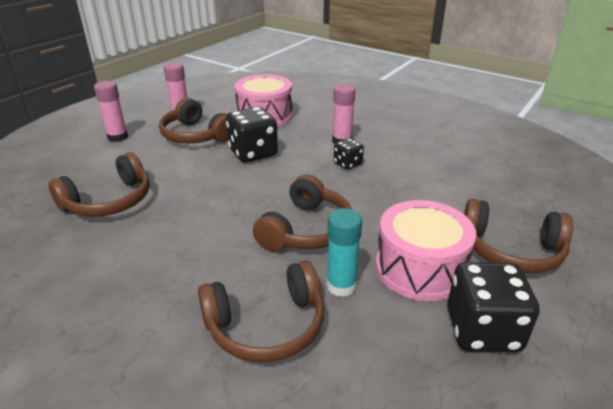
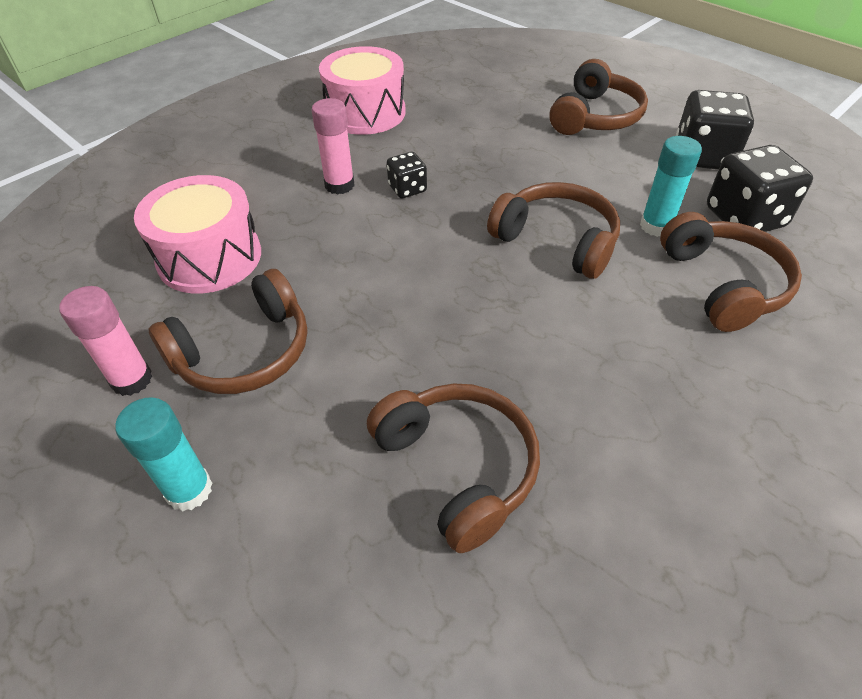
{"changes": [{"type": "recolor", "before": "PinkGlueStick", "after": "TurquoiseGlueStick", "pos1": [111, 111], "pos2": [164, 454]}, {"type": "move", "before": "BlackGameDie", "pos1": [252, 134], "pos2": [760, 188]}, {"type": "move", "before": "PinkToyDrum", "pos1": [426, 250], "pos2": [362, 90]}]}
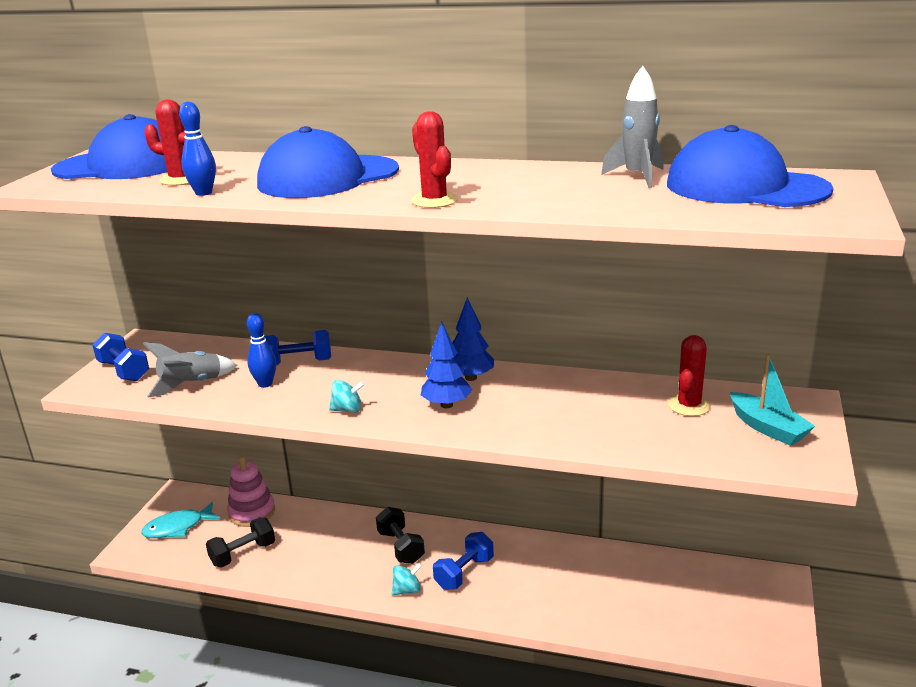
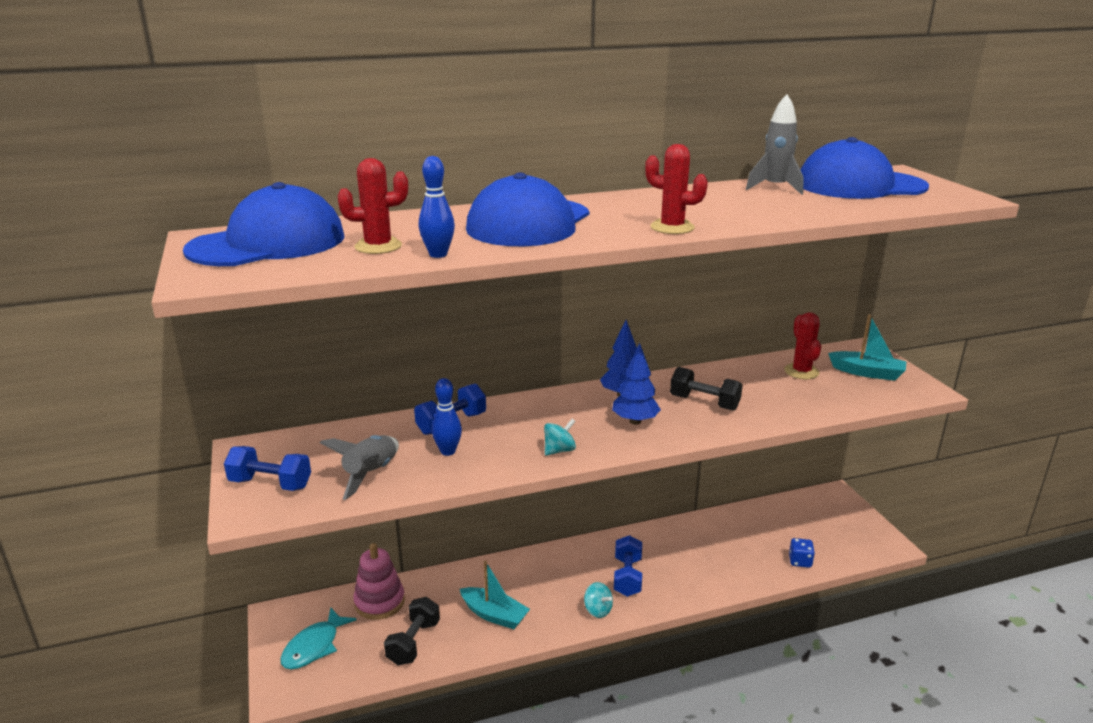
{"changes": [{"type": "move", "before": "BlackFreeWeight", "pos1": [400, 535], "pos2": [706, 389]}, {"type": "rotate", "before": "TurquoiseSpinningTop", "pos1": [407, 579], "pos2": [598, 600], "turn": 105}, {"type": "insert", "after": "TurquoiseBoat", "pos2": [495, 594]}, {"type": "insert", "after": "CobaltGameDie", "pos2": [802, 553]}]}
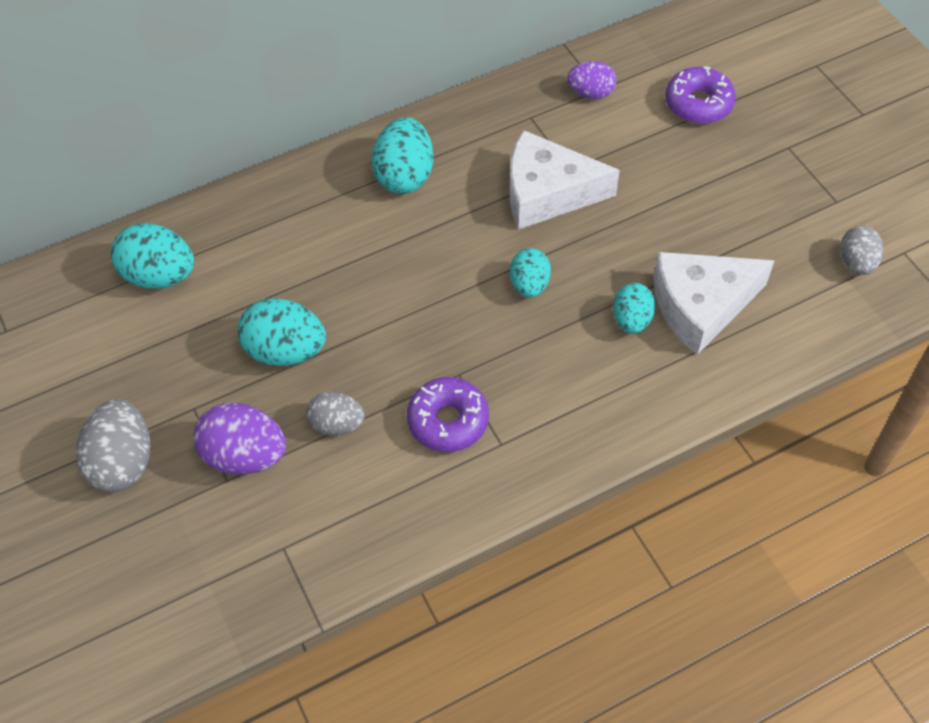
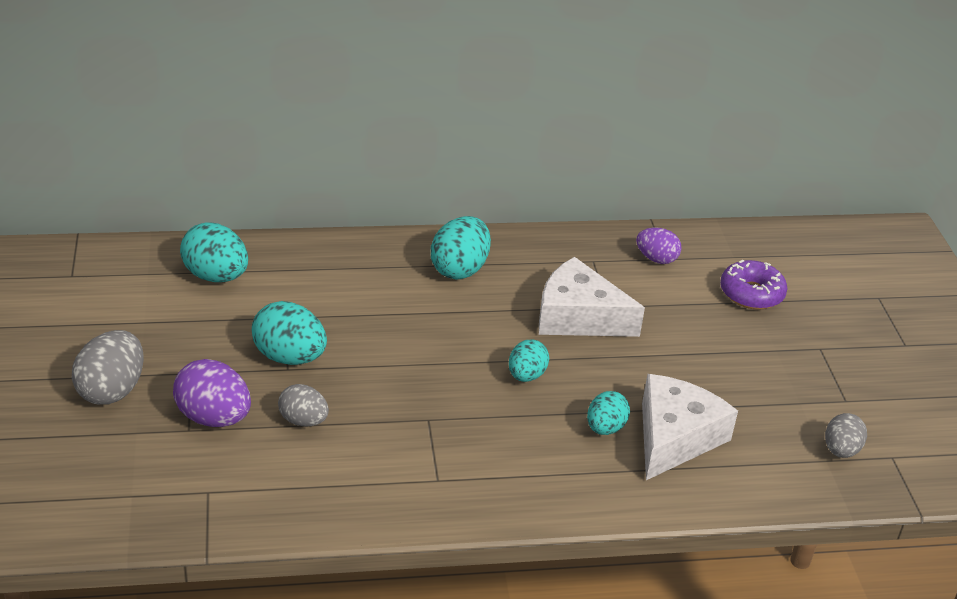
{"changes": [{"type": "delete", "before": "VioletDoughnut", "pos1": [448, 414]}, {"type": "rotate", "before": "PureWhiteCheese", "pos1": [714, 303], "pos2": [690, 427], "turn": 120}]}
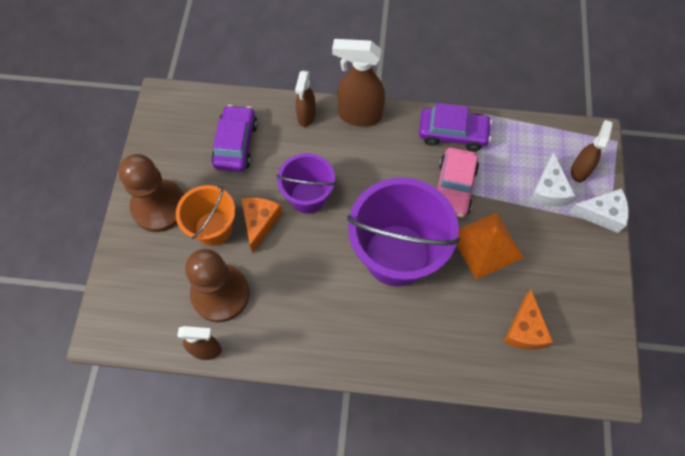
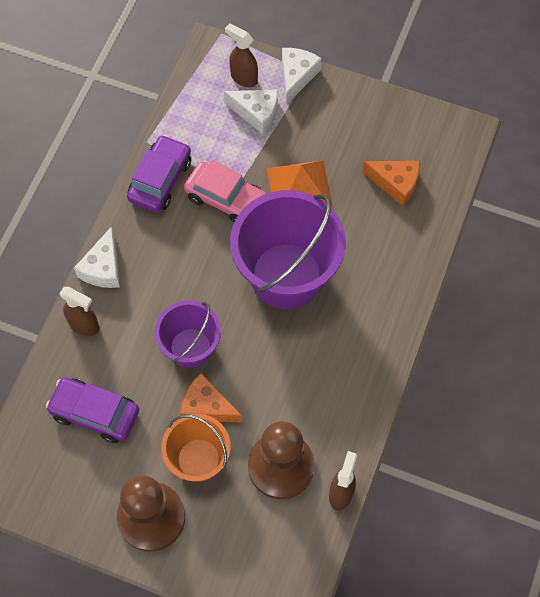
{"changes": [{"type": "replace", "before": "DarkBrownSprayBottle", "after": "PureWhiteCheese", "pos1": [358, 83], "pos2": [97, 257]}]}
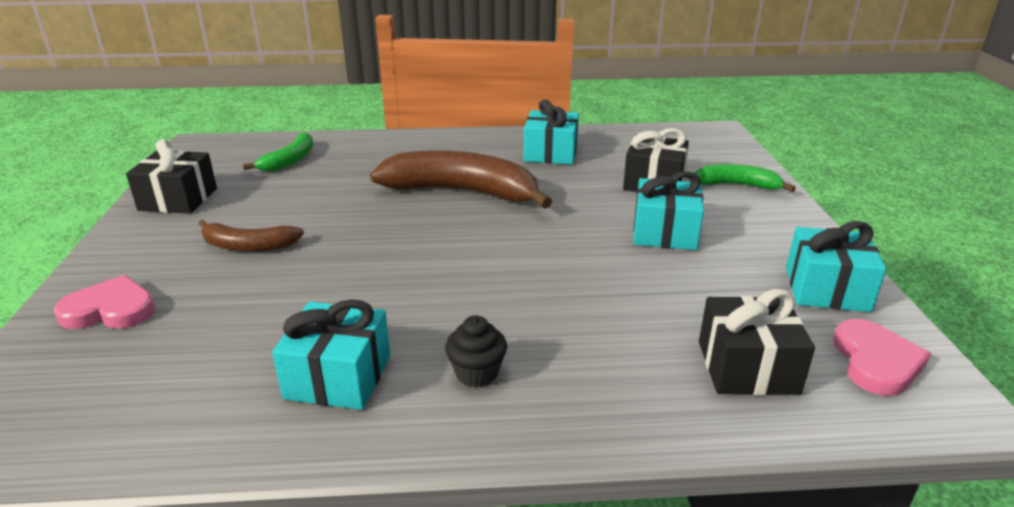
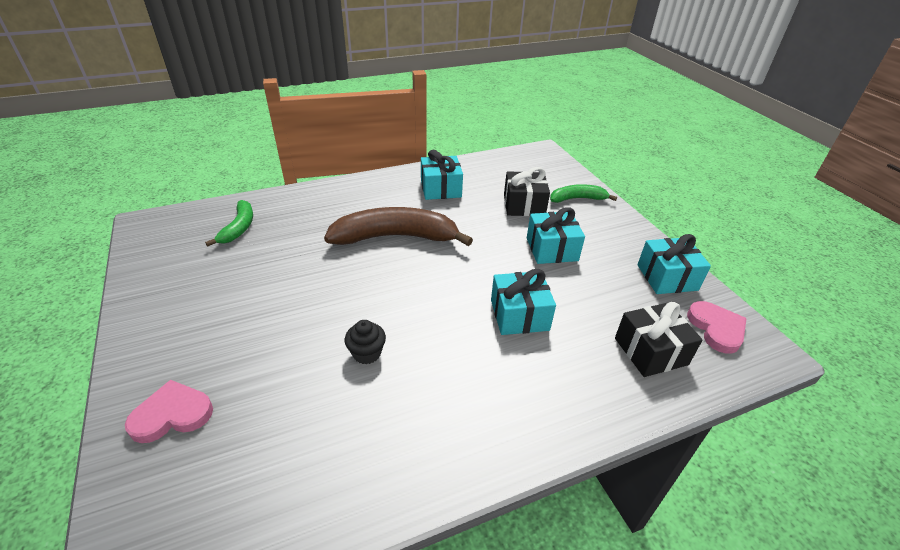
{"changes": [{"type": "delete", "before": "BlackPresent", "pos1": [171, 176]}, {"type": "delete", "before": "DarkBrownToyBanana", "pos1": [251, 236]}, {"type": "move", "before": "TurquoisePresent", "pos1": [331, 354], "pos2": [523, 302]}, {"type": "move", "before": "BlackFairyCake", "pos1": [476, 351], "pos2": [365, 342]}]}
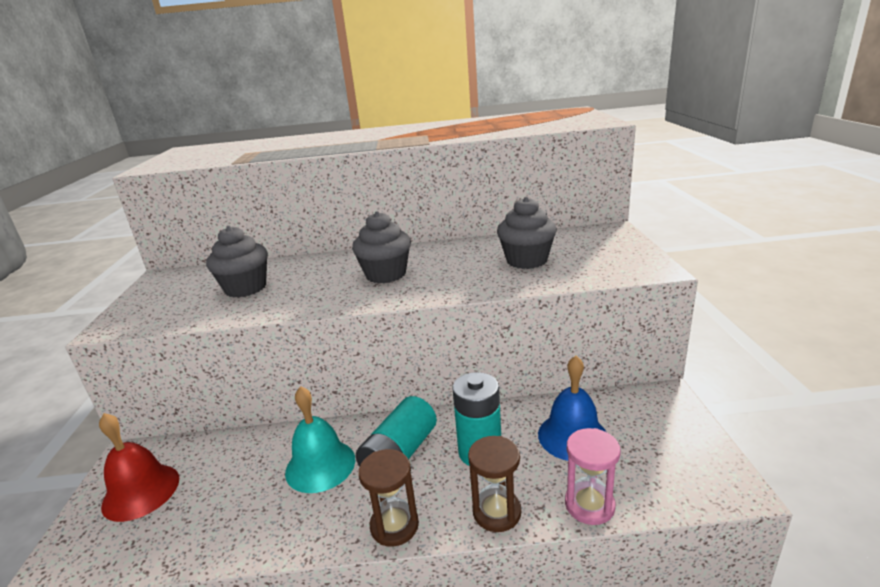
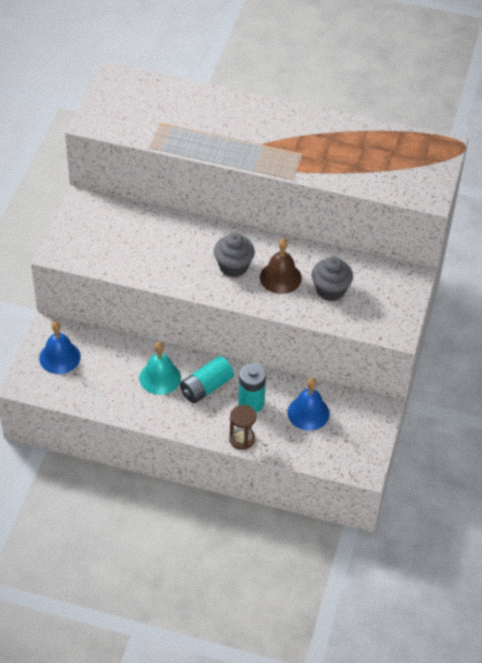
{"changes": [{"type": "recolor", "before": "ScarletSchoolBell", "after": "CobaltSchoolBell", "pos1": [139, 467], "pos2": [60, 347]}, {"type": "delete", "before": "GreyFairyCake", "pos1": [237, 262]}, {"type": "delete", "before": "DarkBrownSandTimer", "pos1": [388, 498]}, {"type": "delete", "before": "PinkSandTimer", "pos1": [593, 476]}, {"type": "insert", "after": "DarkBrownSchoolBell", "pos2": [281, 266]}]}
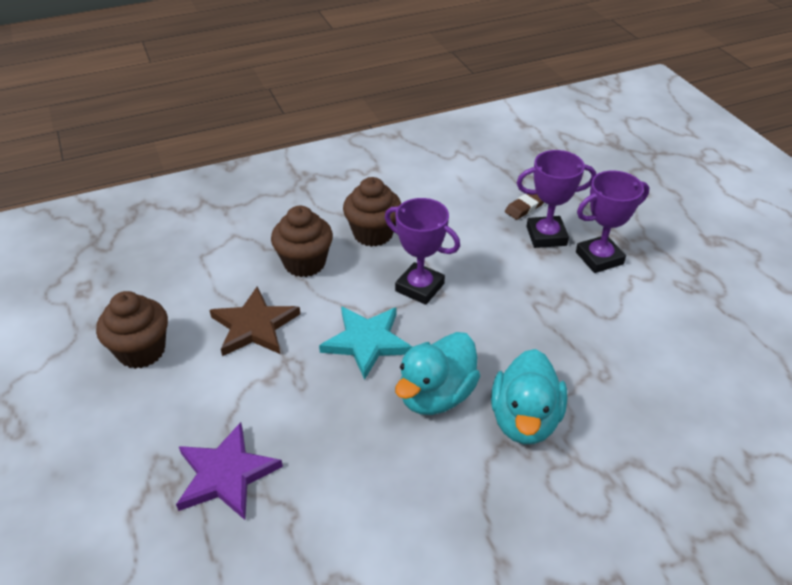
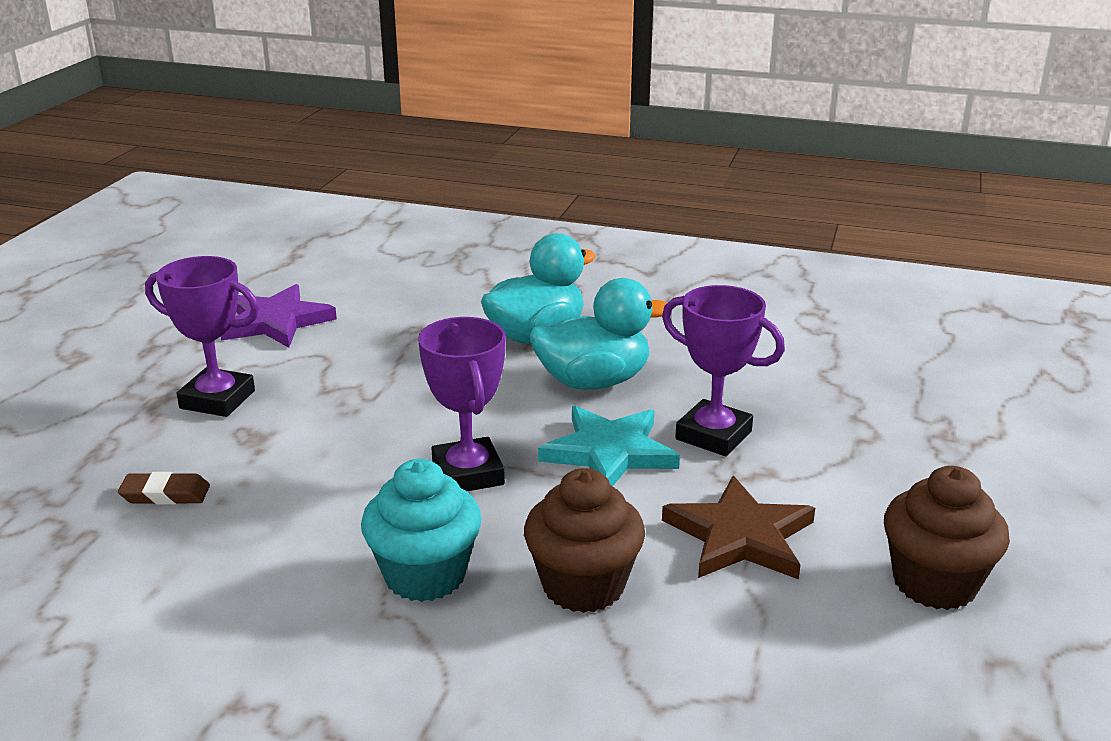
{"changes": [{"type": "move", "before": "VioletStar", "pos1": [229, 471], "pos2": [279, 316]}, {"type": "recolor", "before": "DarkBrownFairyCake", "after": "TurquoiseFairyCake", "pos1": [372, 212], "pos2": [421, 530]}, {"type": "move", "before": "VioletAwardCup", "pos1": [556, 199], "pos2": [723, 370]}]}
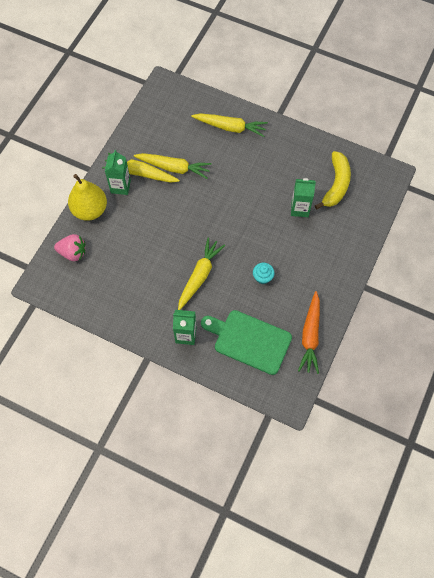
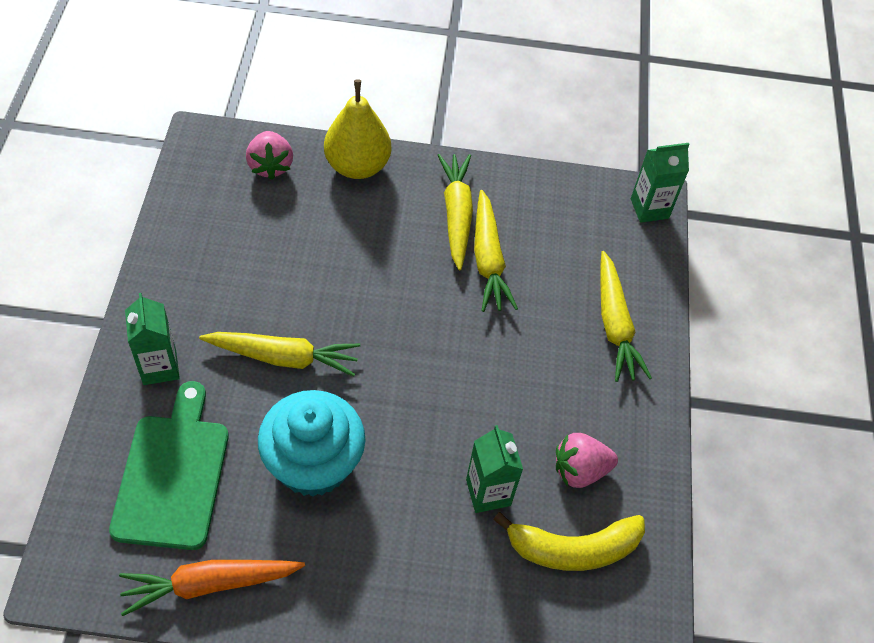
{"changes": [{"type": "move", "before": "LeafGreenCarton", "pos1": [118, 172], "pos2": [660, 183]}, {"type": "resize", "before": "TurquoiseFairyCake", "pos1": [264, 273], "pos2": [311, 443], "scale": 2.35}, {"type": "insert", "after": "PinkToyStrawberry", "pos2": [587, 460]}]}
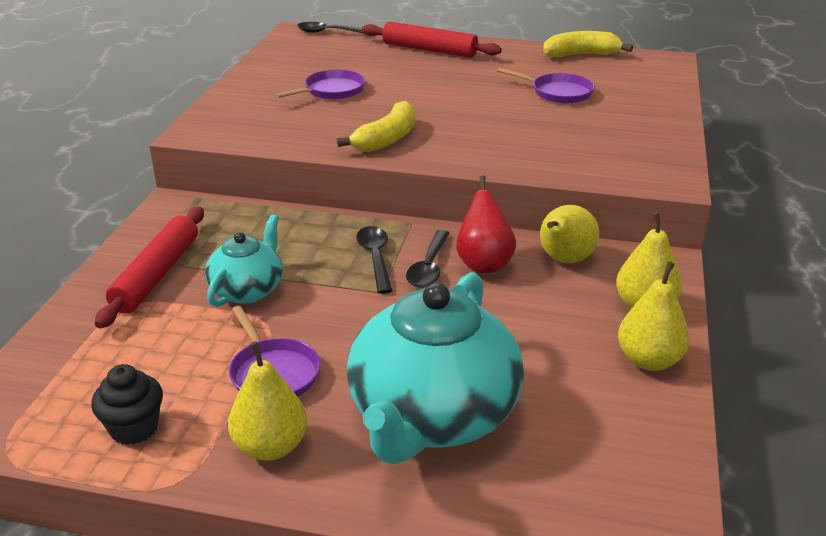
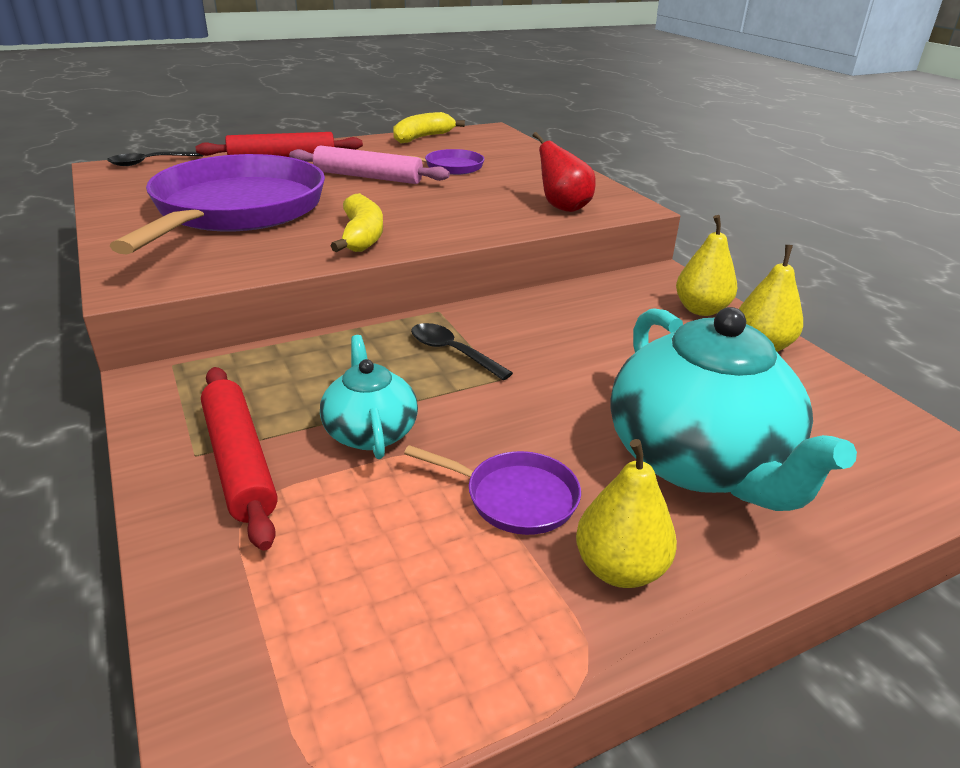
{"changes": [{"type": "delete", "before": "BlackFairyCake", "pos1": [127, 404]}, {"type": "resize", "before": "VioletFryingPan", "pos1": [320, 84], "pos2": [217, 204], "scale": 2.42}, {"type": "delete", "before": "BlackTablespoon", "pos1": [428, 259]}, {"type": "move", "before": "ScarletToyPear", "pos1": [486, 224], "pos2": [564, 172]}, {"type": "delete", "before": "BrightYellowToyPear", "pos1": [569, 234]}, {"type": "insert", "after": "PinkPastryRoller", "pos2": [369, 164]}]}
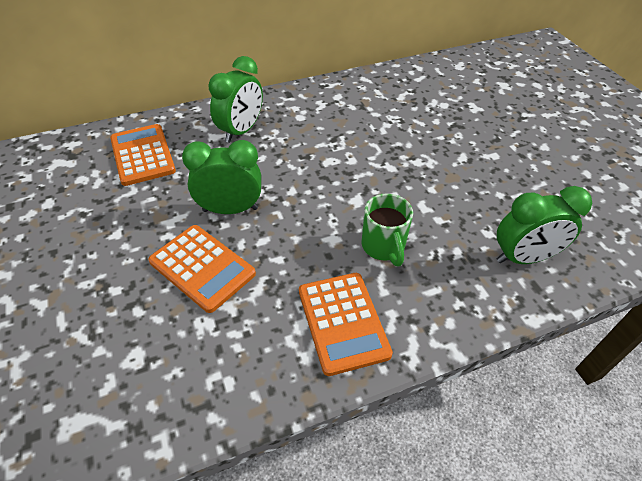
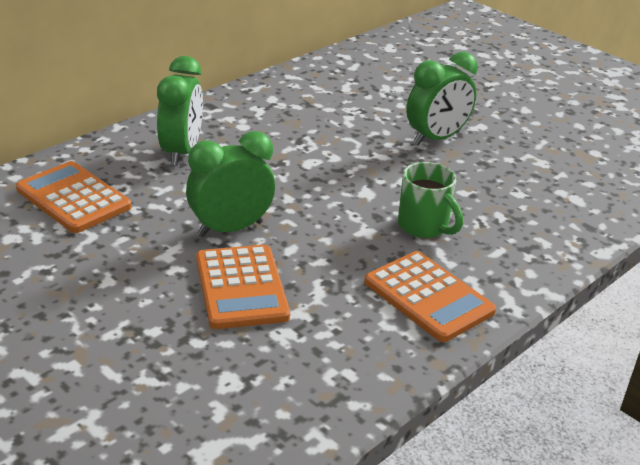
{"changes": [{"type": "rotate", "before": "BrightOrangePocketCalculator", "pos1": [202, 269], "pos2": [243, 287], "turn": 60}, {"type": "move", "before": "LeafGreenAlarmClock", "pos1": [544, 225], "pos2": [442, 98]}]}
